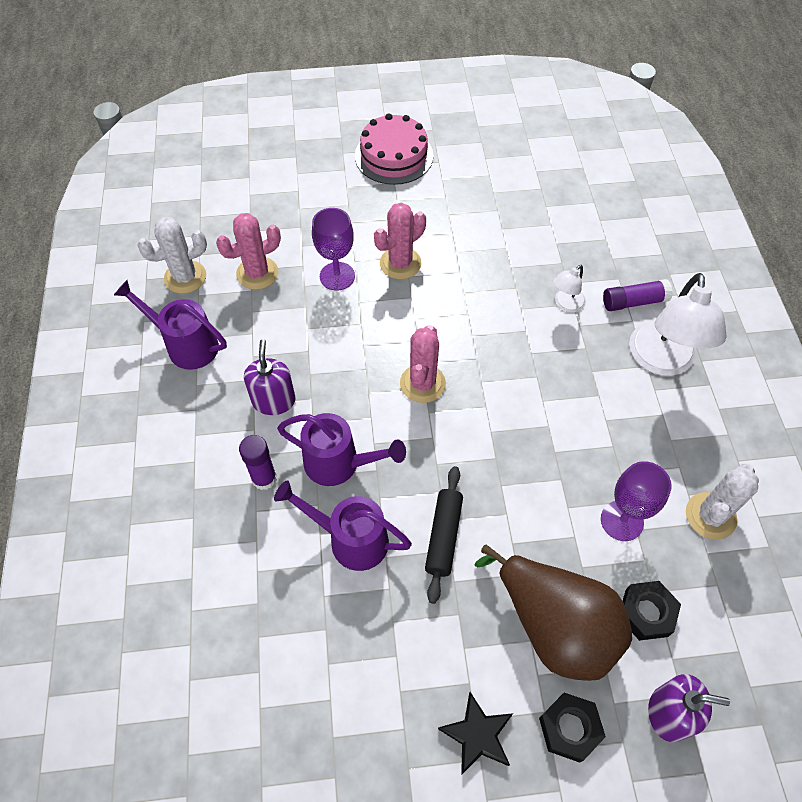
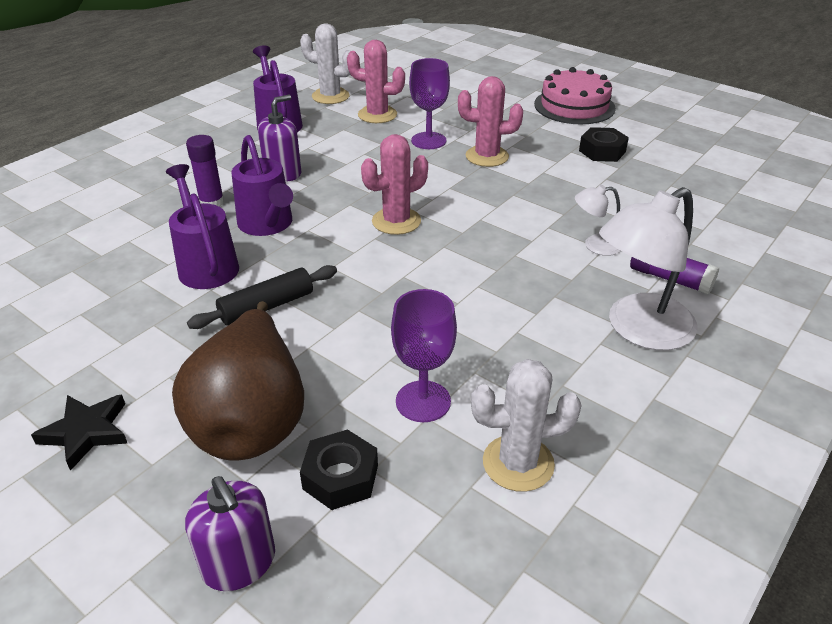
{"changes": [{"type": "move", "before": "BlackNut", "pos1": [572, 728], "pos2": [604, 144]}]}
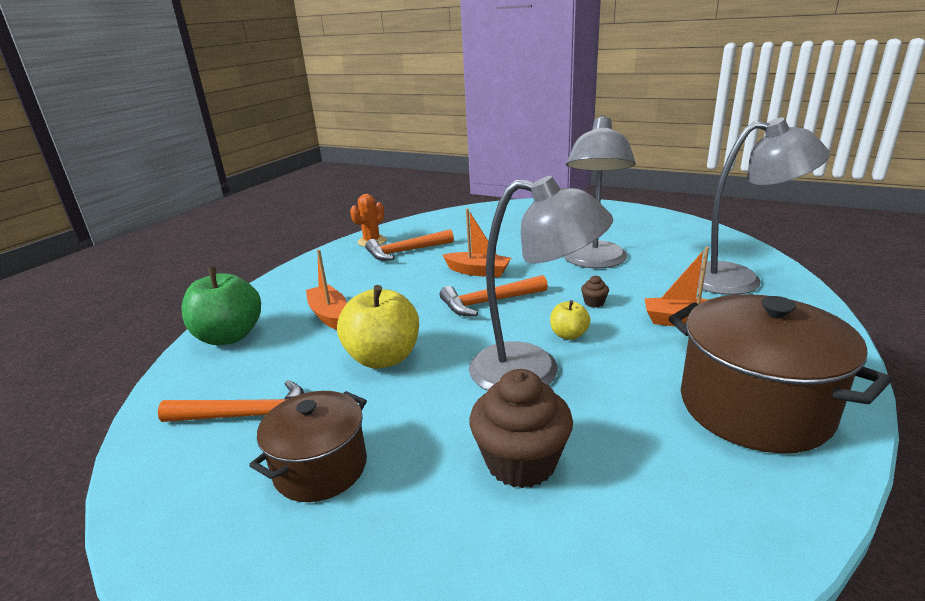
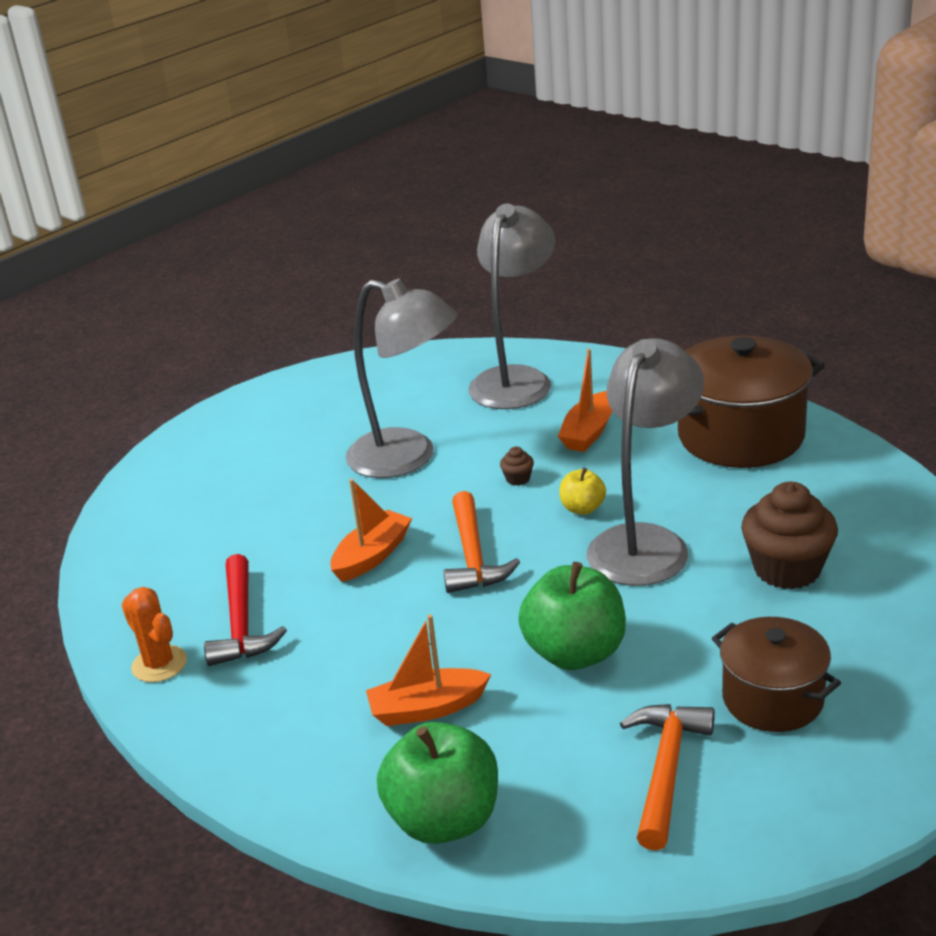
{"changes": [{"type": "recolor", "before": "BrightYellowToyApple", "after": "LeafGreenToyApple", "pos1": [378, 327], "pos2": [572, 616]}, {"type": "recolor", "before": "BrightOrangeCarpenter'sHammer", "after": "ScarletCarpenter'sHammer", "pos1": [409, 245], "pos2": [245, 610]}]}
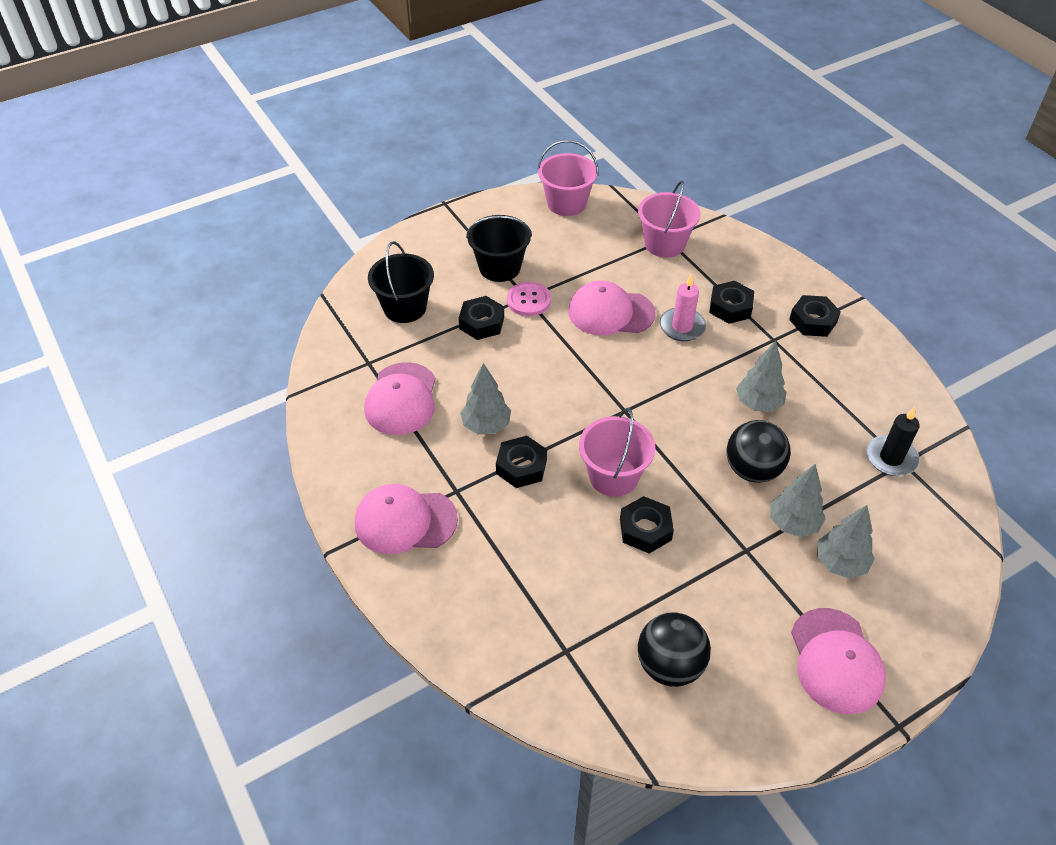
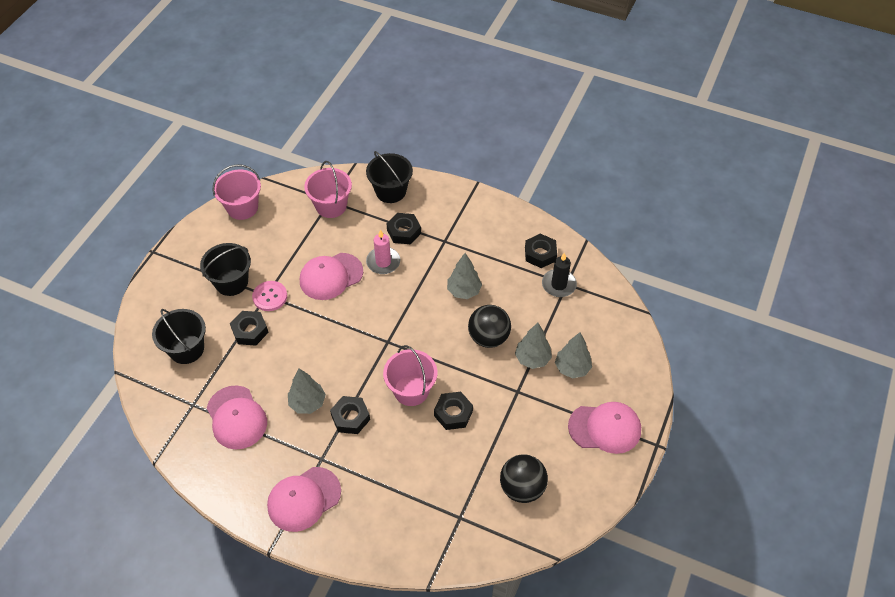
{"changes": [{"type": "move", "before": "BlackNut", "pos1": [815, 316], "pos2": [541, 251]}, {"type": "rotate", "before": "PinkCap", "pos1": [838, 661], "pos2": [604, 428], "turn": -45}, {"type": "insert", "after": "BlackPail", "pos2": [389, 177]}]}
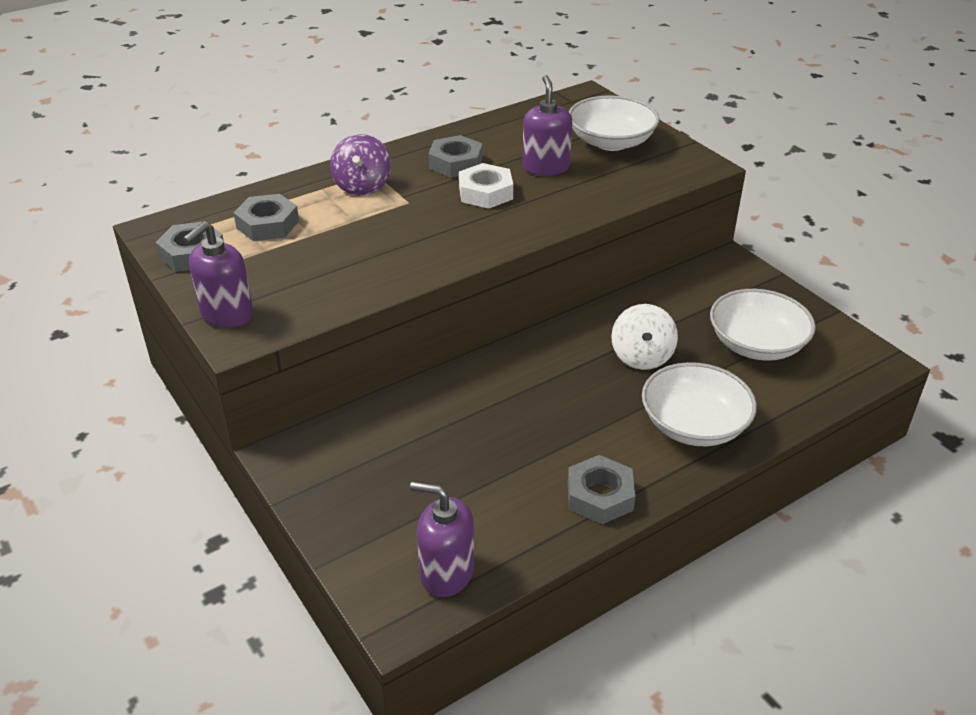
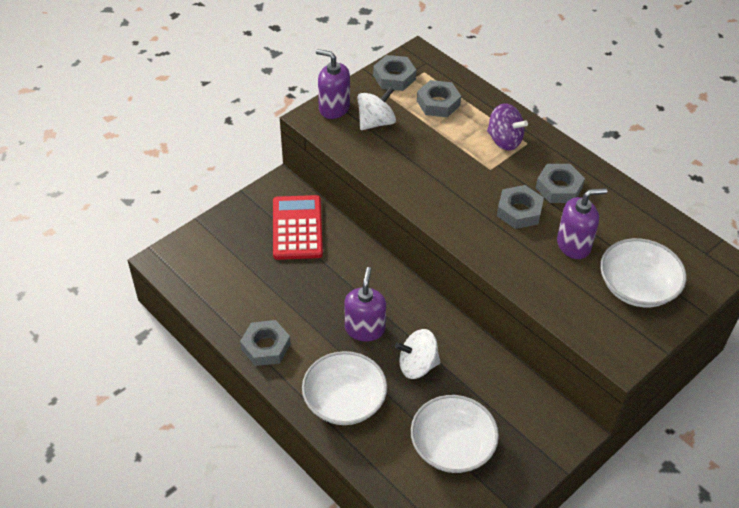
{"changes": [{"type": "rotate", "before": "VioletSpinningTop", "pos1": [360, 165], "pos2": [507, 127], "turn": -135}, {"type": "move", "before": "VioletPumpBottle", "pos1": [442, 539], "pos2": [365, 304]}, {"type": "recolor", "before": "PureWhiteNut", "after": "GreyNut", "pos1": [486, 186], "pos2": [520, 207]}, {"type": "insert", "after": "ScarletPocketCalculator", "pos2": [298, 227]}, {"type": "insert", "after": "PureWhiteSpinningTop", "pos2": [376, 108]}]}
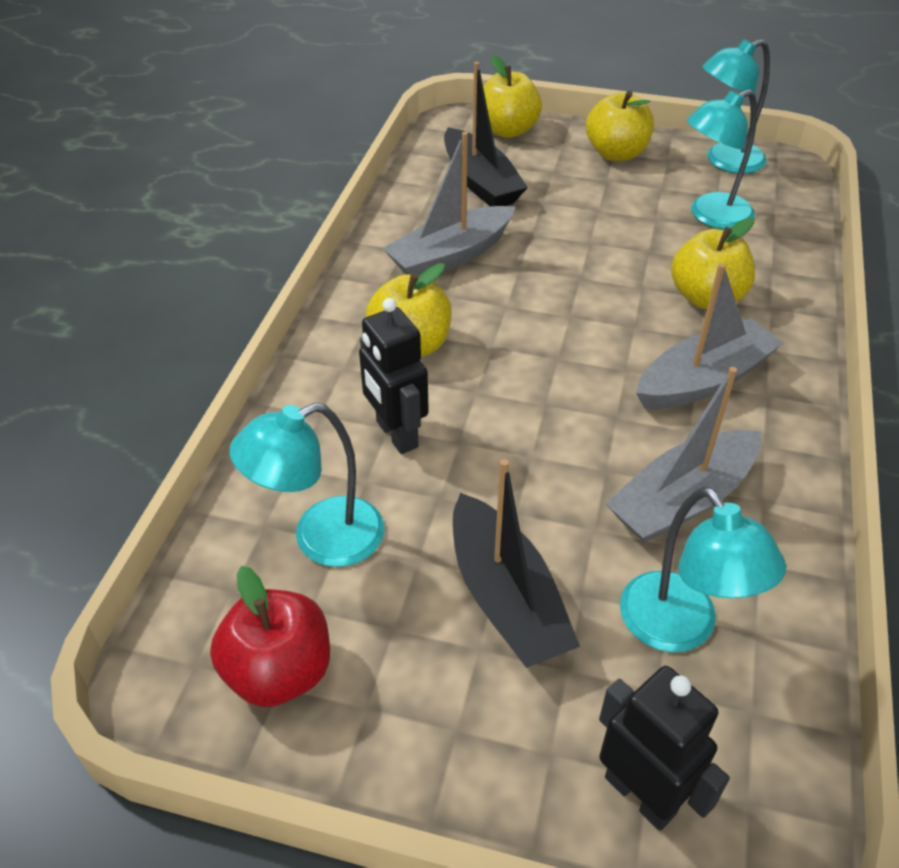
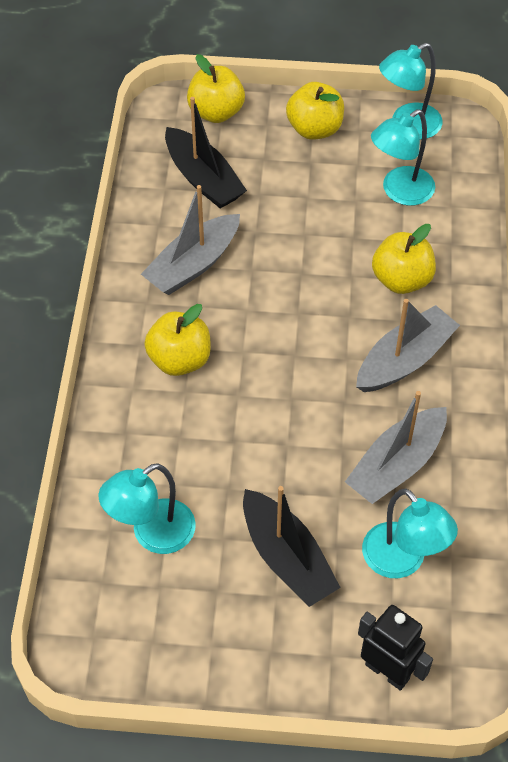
{"changes": [{"type": "delete", "before": "ScarletToyApple", "pos1": [270, 636]}, {"type": "delete", "before": "BlackToyRobot", "pos1": [394, 376]}]}
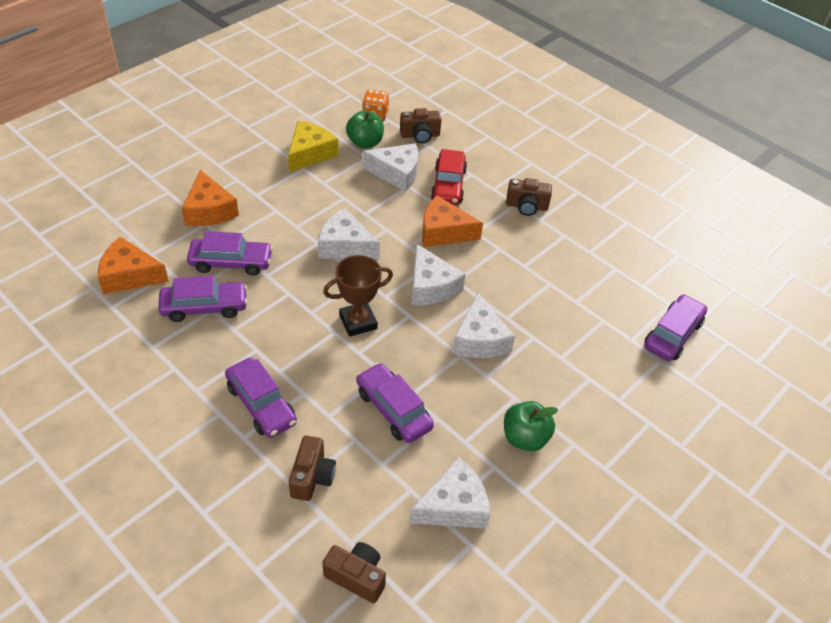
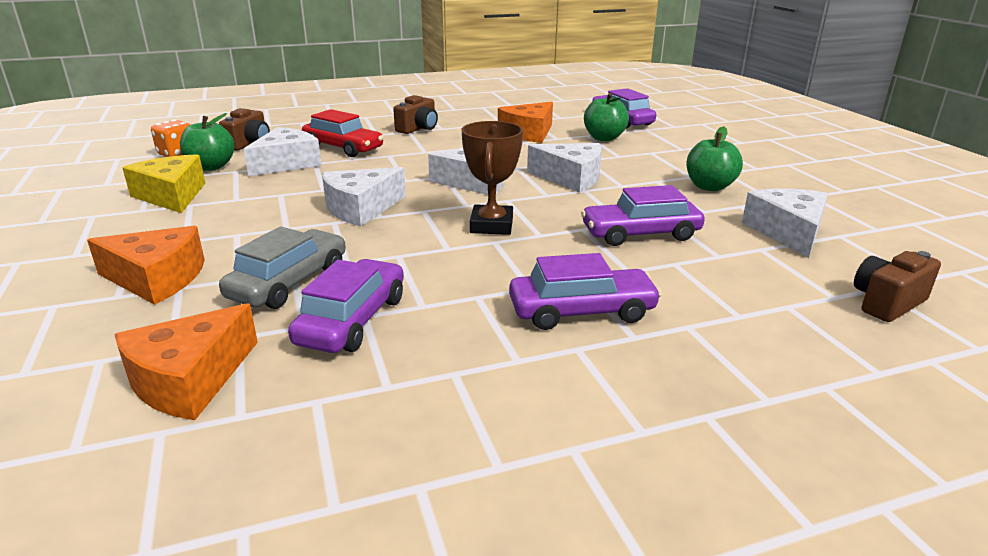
{"changes": [{"type": "recolor", "before": "VioletToyCar", "after": "GreyToyCar", "pos1": [230, 253], "pos2": [282, 267]}, {"type": "delete", "before": "DarkBrownCompactCamera", "pos1": [312, 468]}, {"type": "move", "before": "BrightOrangeCheese", "pos1": [452, 221], "pos2": [525, 122]}, {"type": "insert", "after": "LeafGreenToyApple", "pos2": [606, 117]}]}
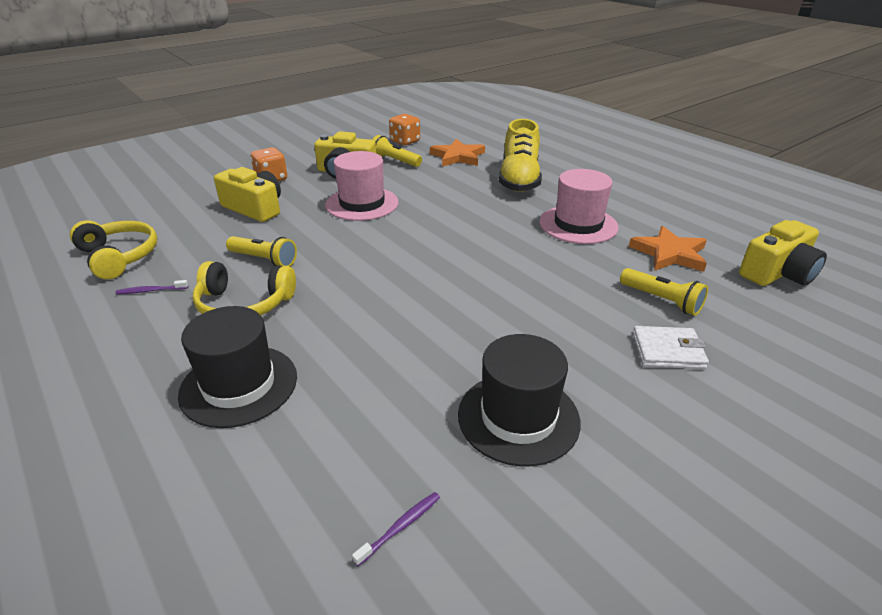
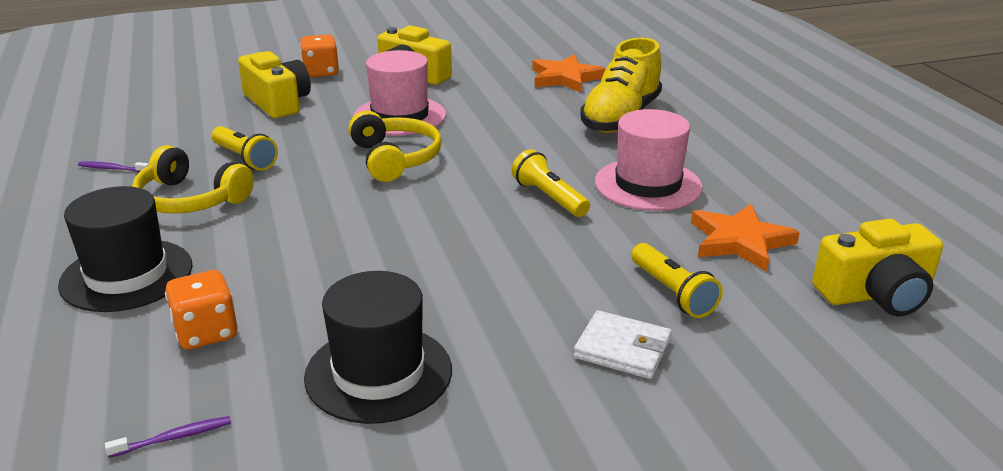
{"changes": [{"type": "move", "before": "BrightYellowHeadset", "pos1": [113, 249], "pos2": [395, 146]}, {"type": "move", "before": "BrightYellowPocketTorch", "pos1": [397, 151], "pos2": [551, 183]}, {"type": "move", "before": "BrightOrangeGameDie", "pos1": [404, 129], "pos2": [201, 310]}]}
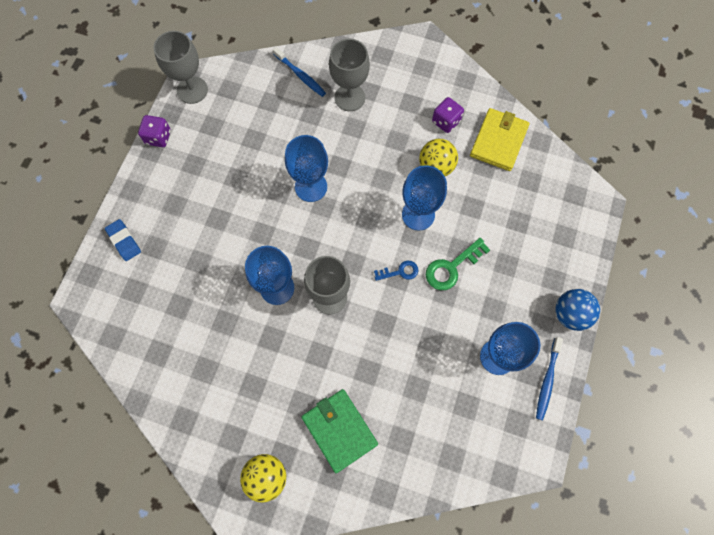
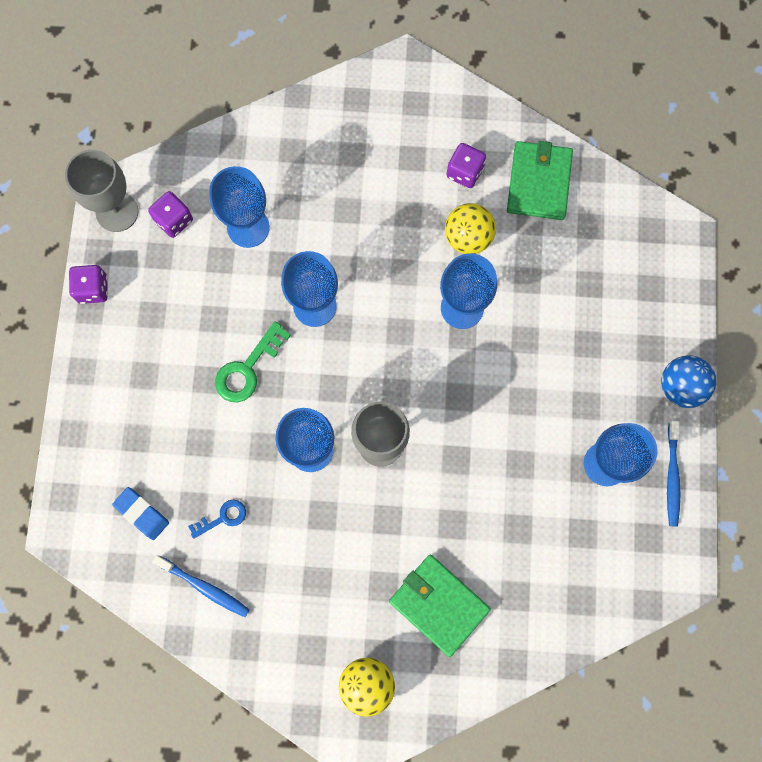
{"changes": [{"type": "move", "before": "CobaltEraser", "pos1": [123, 240], "pos2": [140, 513]}, {"type": "move", "before": "CobaltDentalBrush", "pos1": [299, 72], "pos2": [201, 586]}, {"type": "delete", "before": "GreyChalice", "pos1": [349, 75]}, {"type": "move", "before": "CobaltKey", "pos1": [396, 271], "pos2": [217, 519]}, {"type": "move", "before": "LeafGreenKey", "pos1": [458, 264], "pos2": [253, 361]}, {"type": "recolor", "before": "BrightYellowBillfold", "after": "LeafGreenBillfold", "pos1": [500, 139], "pos2": [540, 180]}, {"type": "insert", "after": "VioletGameDie", "pos2": [170, 214]}, {"type": "insert", "after": "CobaltChalice", "pos2": [239, 207]}]}
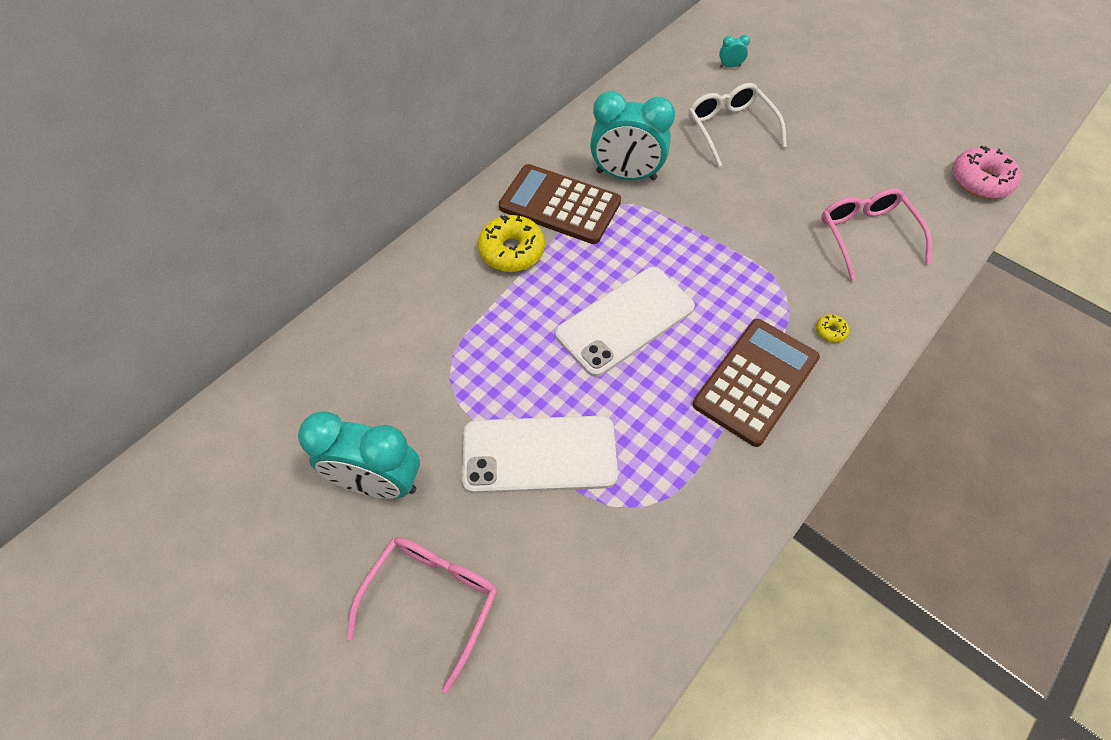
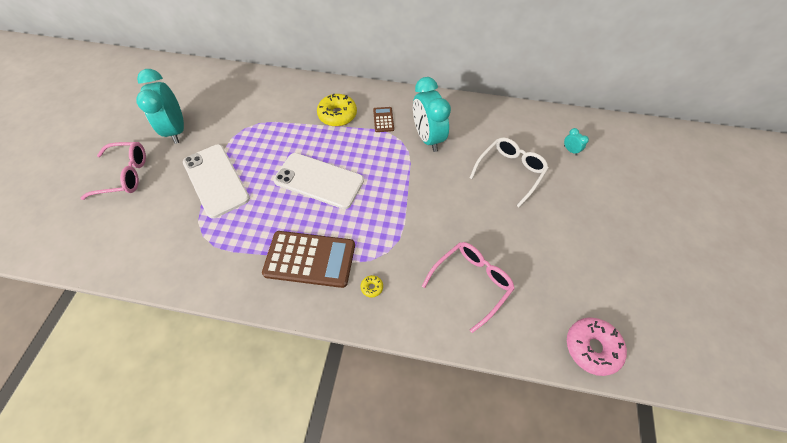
{"changes": [{"type": "resize", "before": "DarkBrownPocketCalculator", "pos1": [560, 204], "pos2": [383, 119], "scale": 0.47}]}
